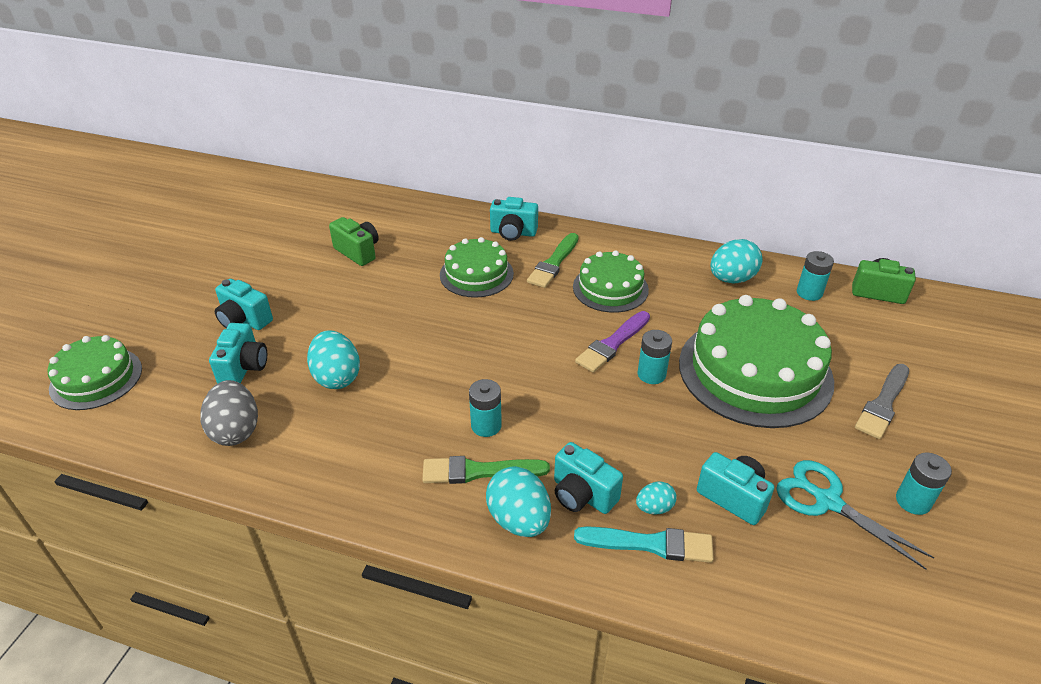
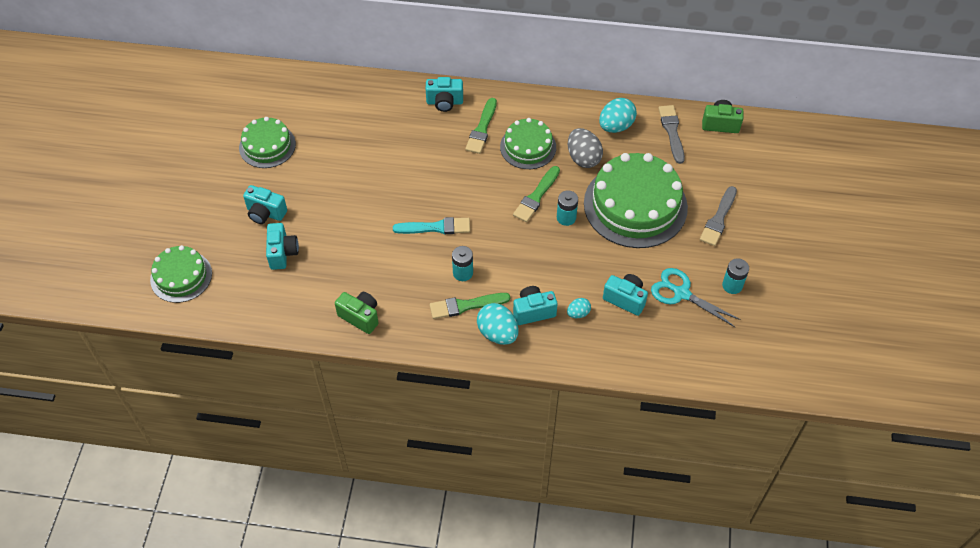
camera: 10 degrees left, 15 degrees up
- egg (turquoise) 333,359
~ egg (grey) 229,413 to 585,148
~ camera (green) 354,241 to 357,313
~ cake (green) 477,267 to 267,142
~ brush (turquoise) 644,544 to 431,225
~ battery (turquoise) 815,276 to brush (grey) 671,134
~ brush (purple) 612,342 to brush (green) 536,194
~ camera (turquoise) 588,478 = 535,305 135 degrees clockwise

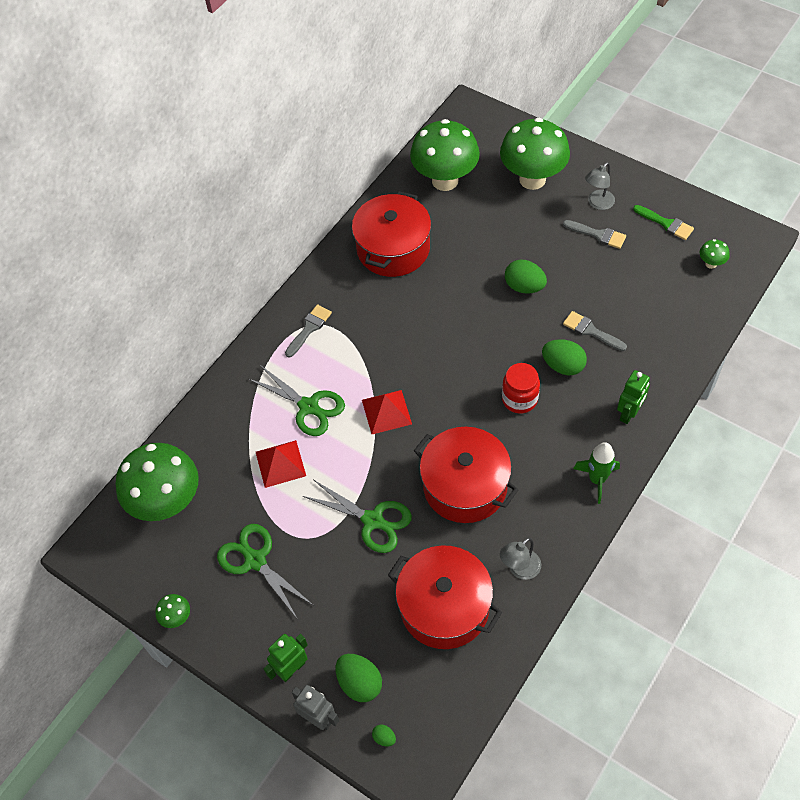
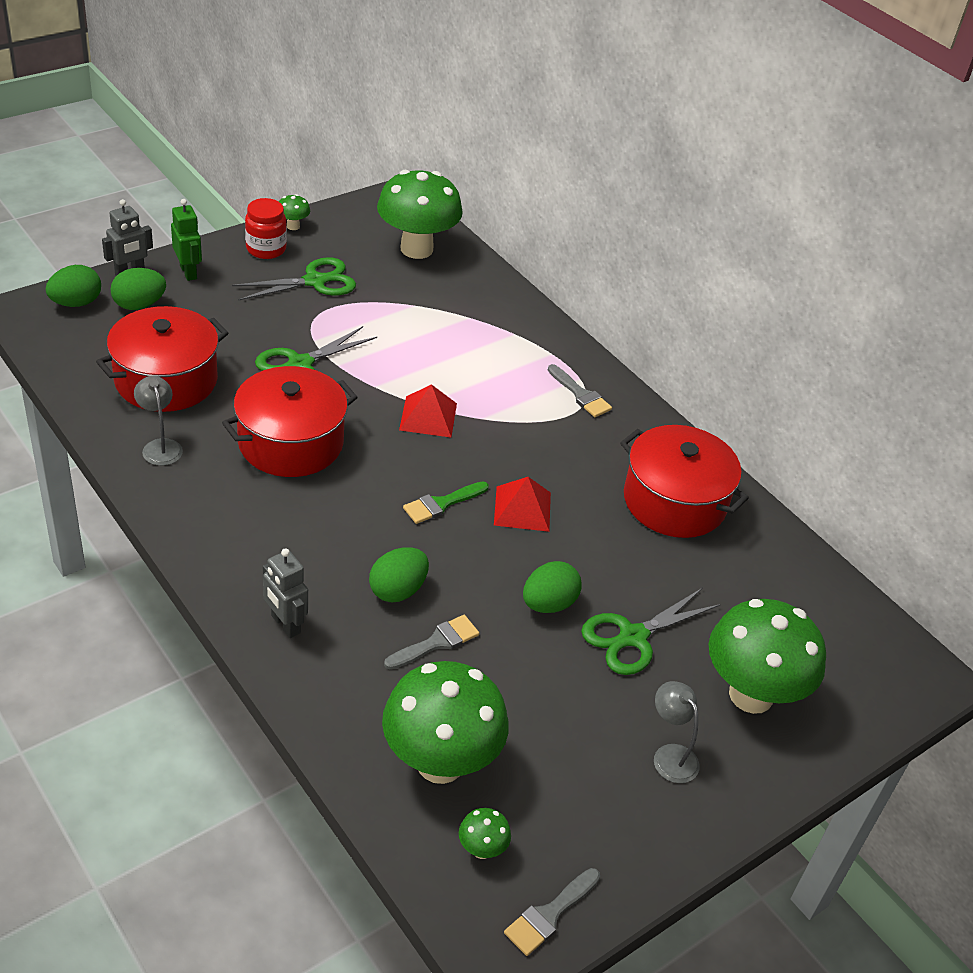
camera: 100 degrees right, 15 degrees down
- rocket (green) 596,473
~ scissors (green) 297,400 to 651,631
~ pyramid (red) 281,464 to 522,504
~ mushroom (green) 445,155 to 445,722
~ jar (red) 521,388 to 266,228
~ brush (grey) 594,234 to 552,912
~ brush (green) 663,222 to 446,502
~ robot (green) 633,397 to robot (grey) 285,593
~ egg (green) 384,735 = 73,286 x2.12

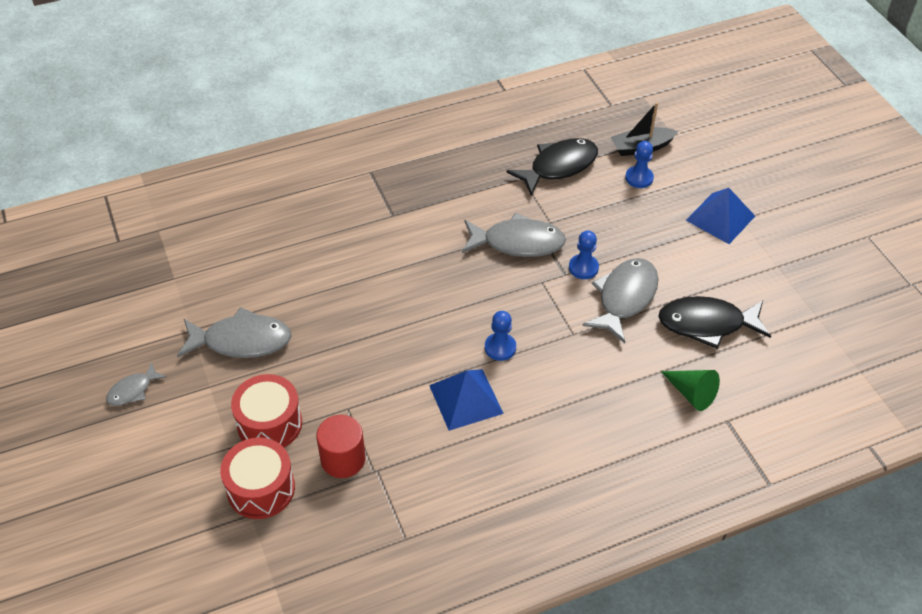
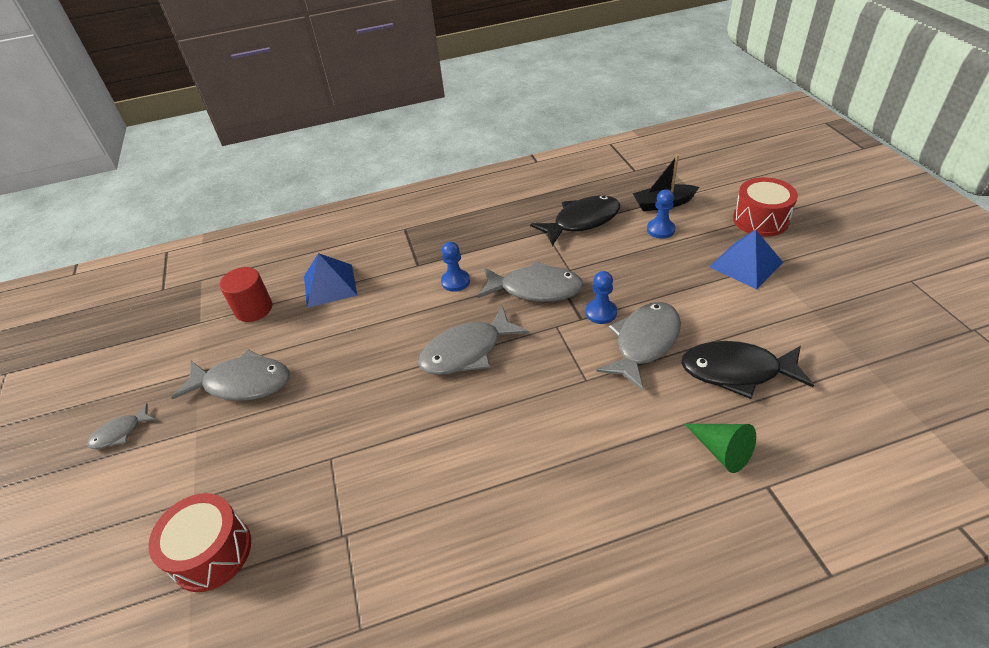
camera: 10 degrees right, 5 degrees down
+ fish (grey) 473,340
~ drum (red) 266,410 to 765,207
~ cylinder (red) 340,446 to 246,294
~ pyramid (blue) 466,400 to 331,280
~ pawn (blue) 500,336 to 455,267

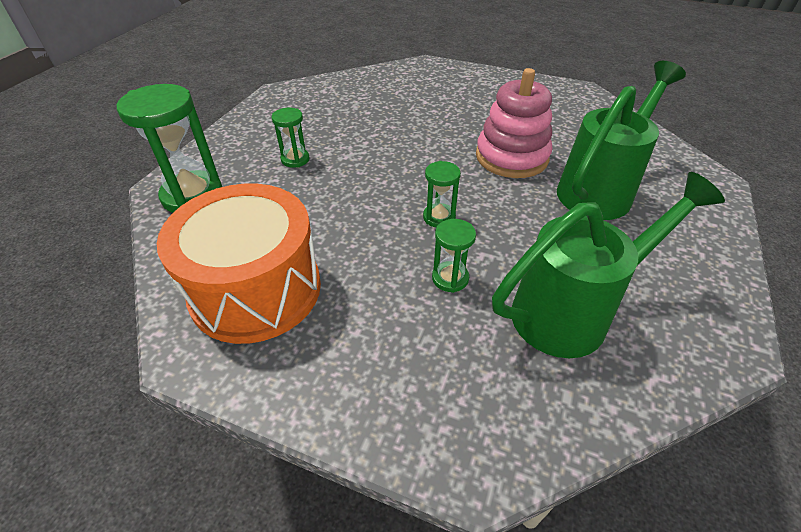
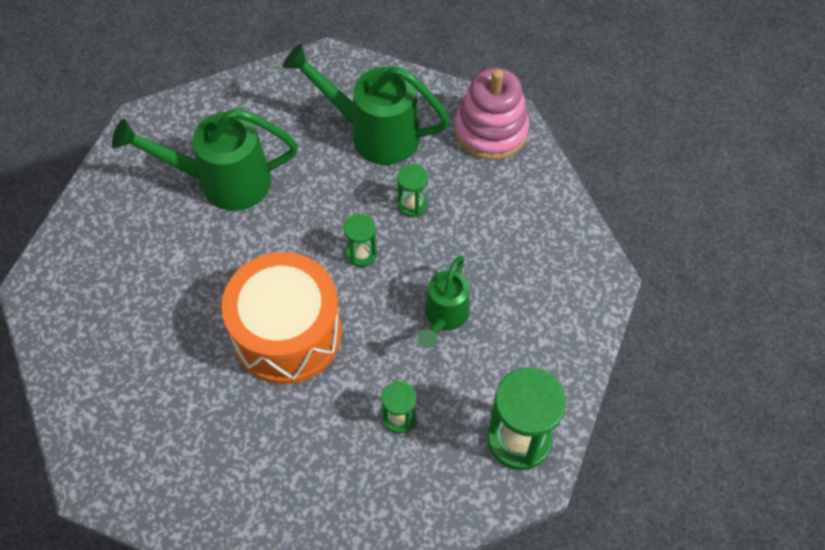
camera: 135 degrees left, 15 degrees up
+ watering can (green) 444,302
~ drum (orange) 239,264 to 281,318
~ stacking toy (pink) 514,123 to 492,114

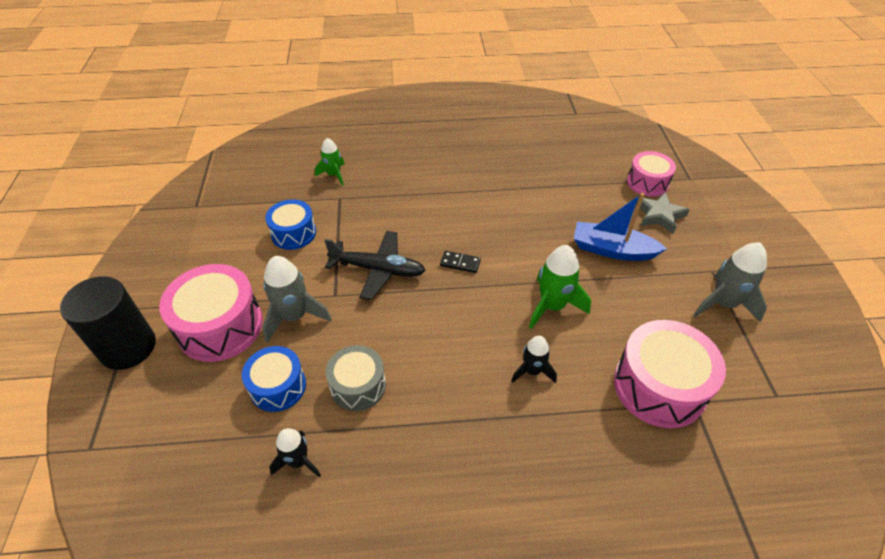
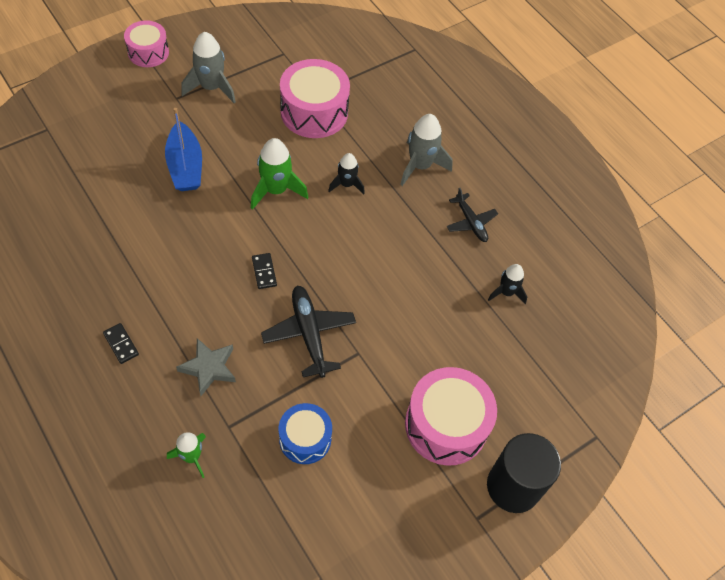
camera: 125 degrees left, 10 degrees up
- drum (blue) 274,379
- drum (grey) 356,378
+ domino (black) 121,343
+ plane (black) 472,215
~ rocket (grey) 297,299 to 426,150
~ drum (pink) 651,174 to 146,43
~ star (grey) 663,213 to 206,367

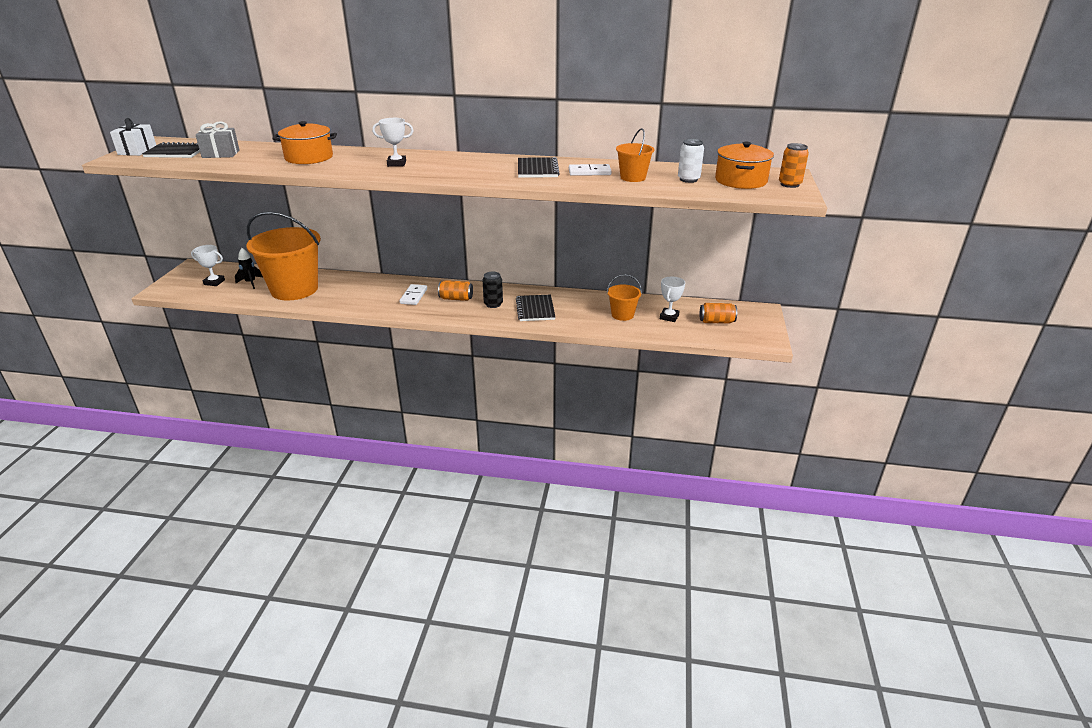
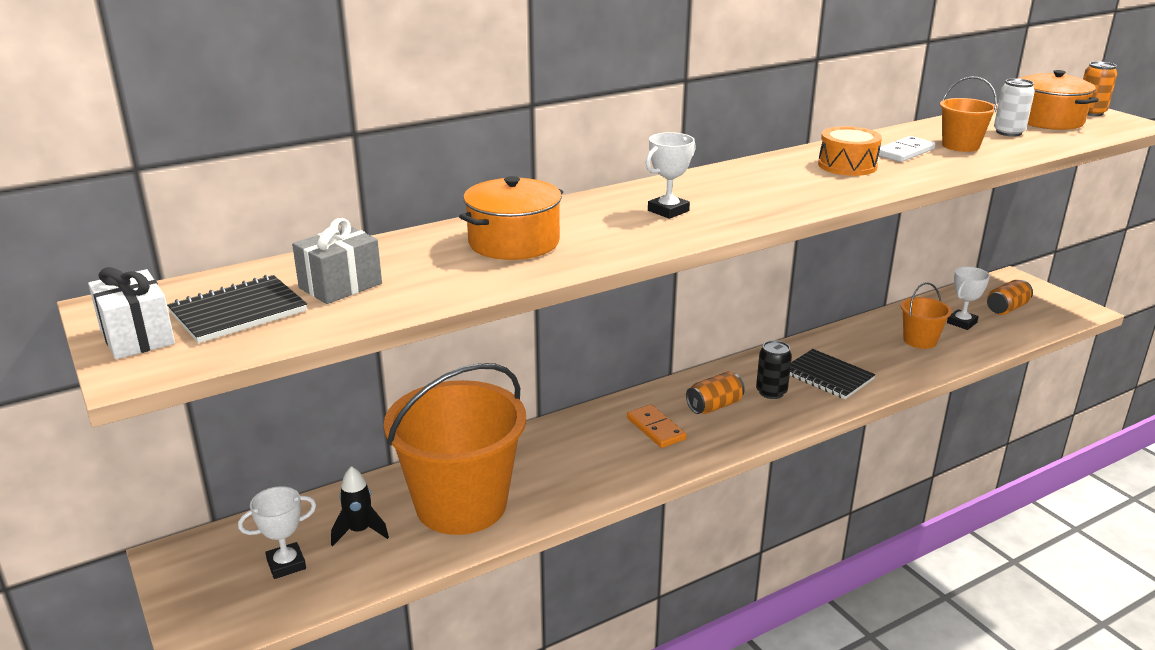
camera: 40 degrees left, 5 degrees down
~ notebook (black) 539,167 to drum (orange) 850,151
~ domino (white) 413,294 to domino (orange) 657,426
~ trophy (white) 672,299 = 968,298 60 degrees clockwise

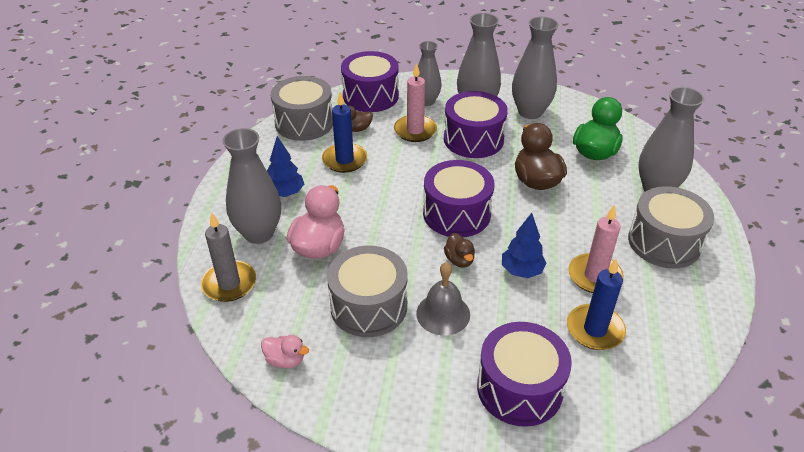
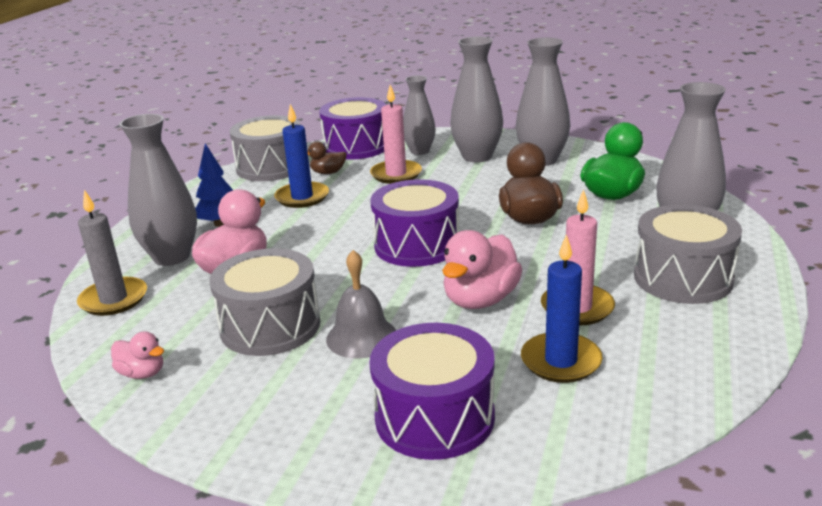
camera: 10 degrees right, 15 degrees down
- drum (purple) 476,124
- duck (brown) 459,250
~ tree (blue) 524,245 to duck (pink) 482,269

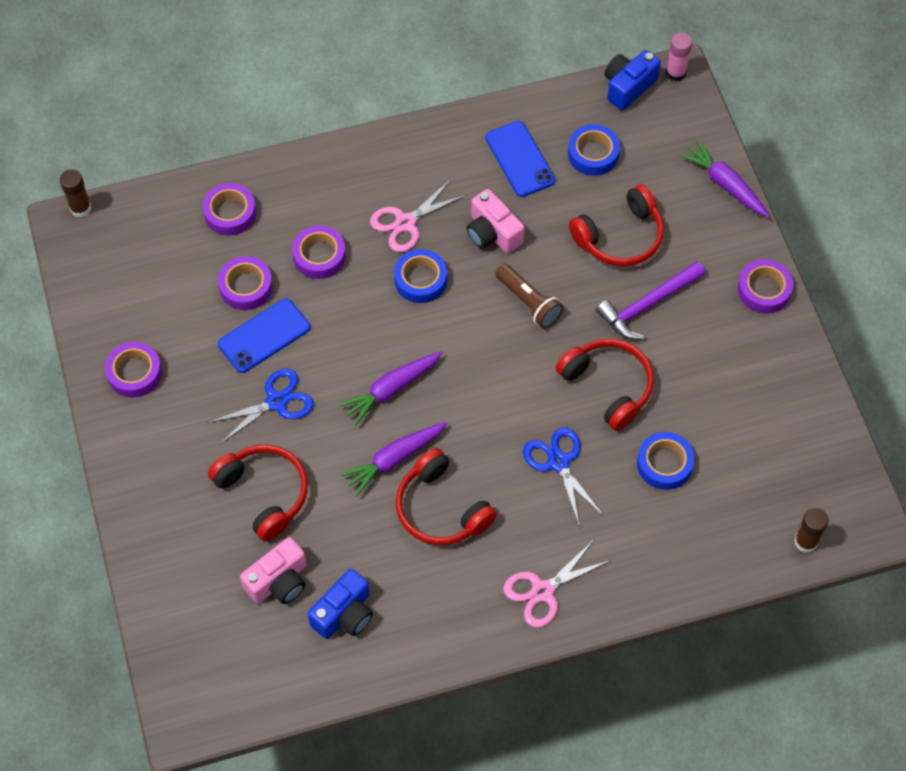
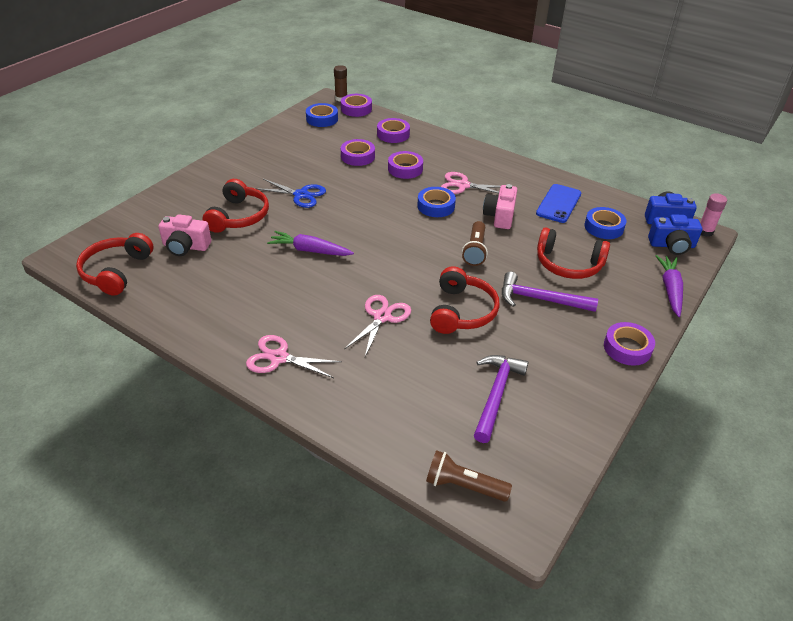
camera: 50 degrees right, 20 degrees down
- phone (blue) 264,335
- carrot (purple) 390,388
+ hammer (purple) 501,399
~ tape (purple) 133,370 to 356,105
~ camera (blue) 340,604 to 675,234
~ headphones (red) 446,496 to 114,264
~ tape (blue) 666,461 to 322,115
~ glue stick (brown) 811,530 to flashlight (brown) 469,476
~ scissors (blue) 563,477 to scissors (pink) 377,326

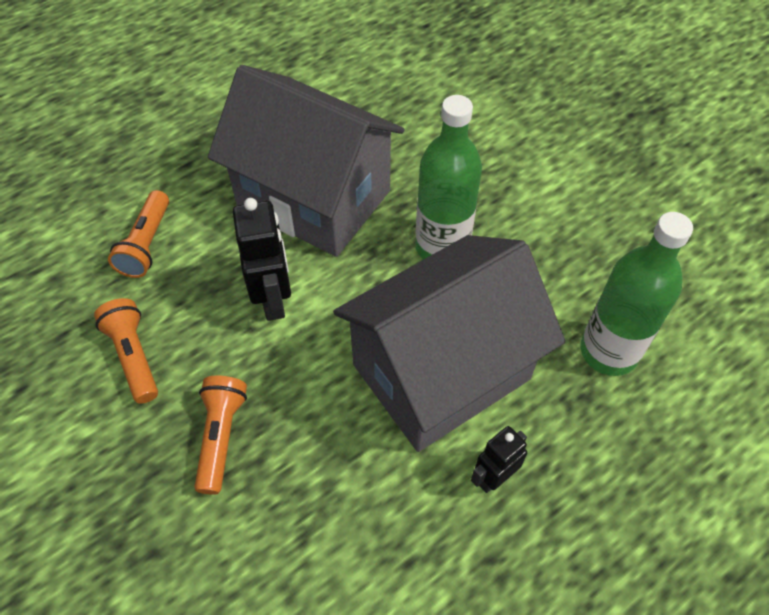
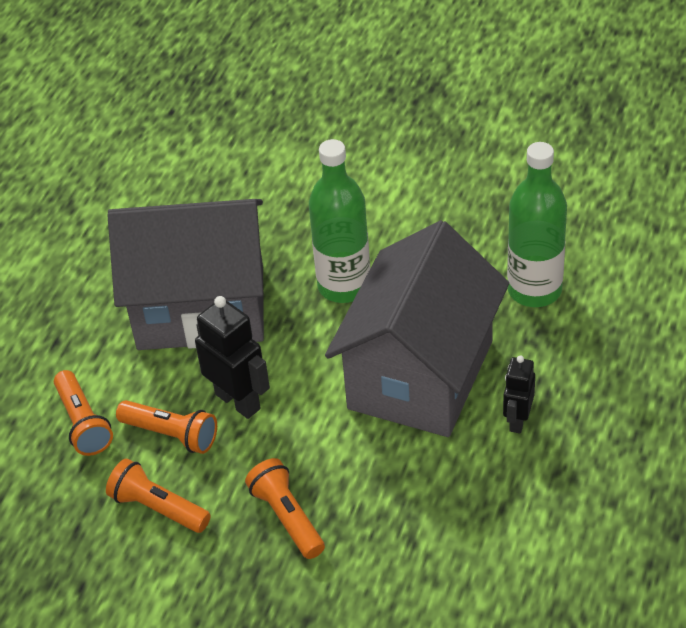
camera: 30 degrees left, 10 degrees down
+ flashlight (orange) 166,427

